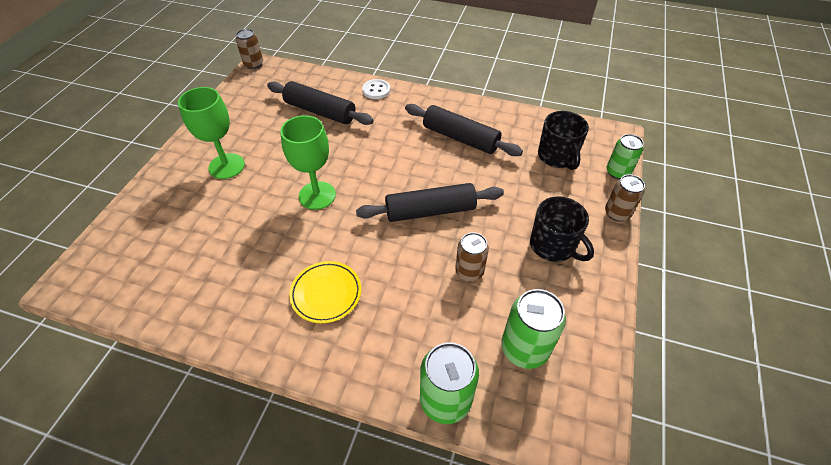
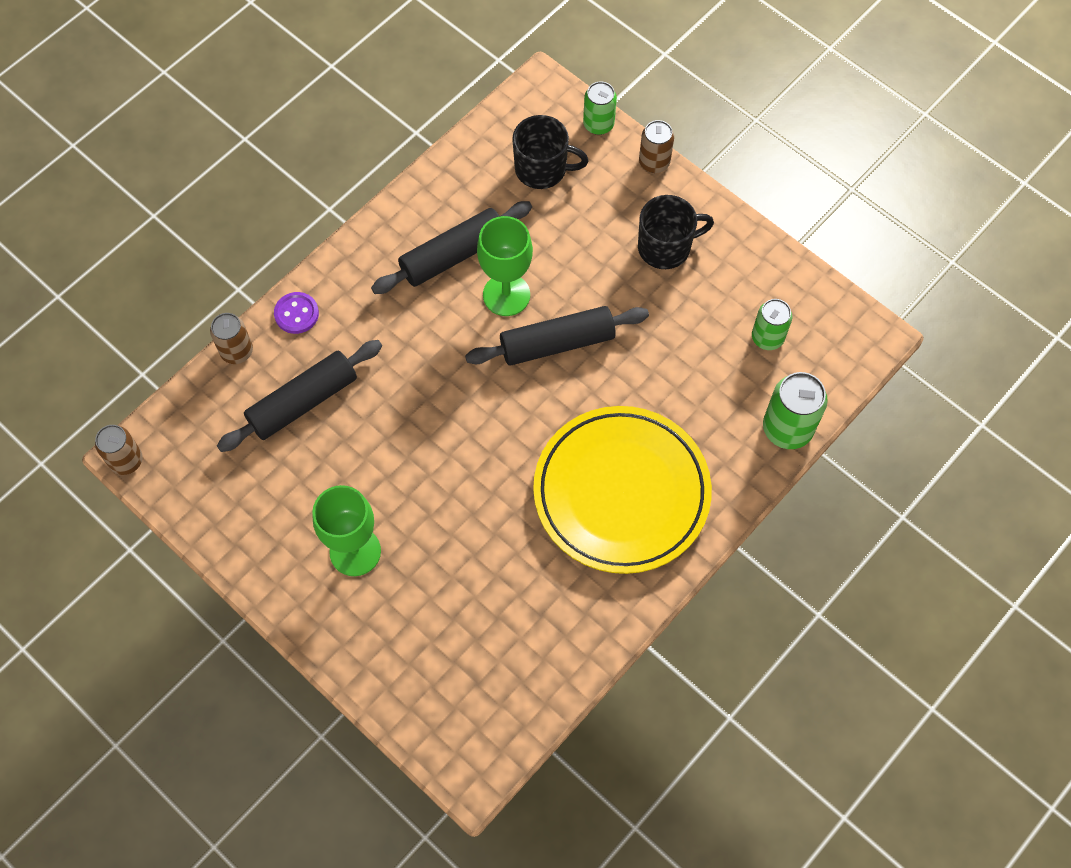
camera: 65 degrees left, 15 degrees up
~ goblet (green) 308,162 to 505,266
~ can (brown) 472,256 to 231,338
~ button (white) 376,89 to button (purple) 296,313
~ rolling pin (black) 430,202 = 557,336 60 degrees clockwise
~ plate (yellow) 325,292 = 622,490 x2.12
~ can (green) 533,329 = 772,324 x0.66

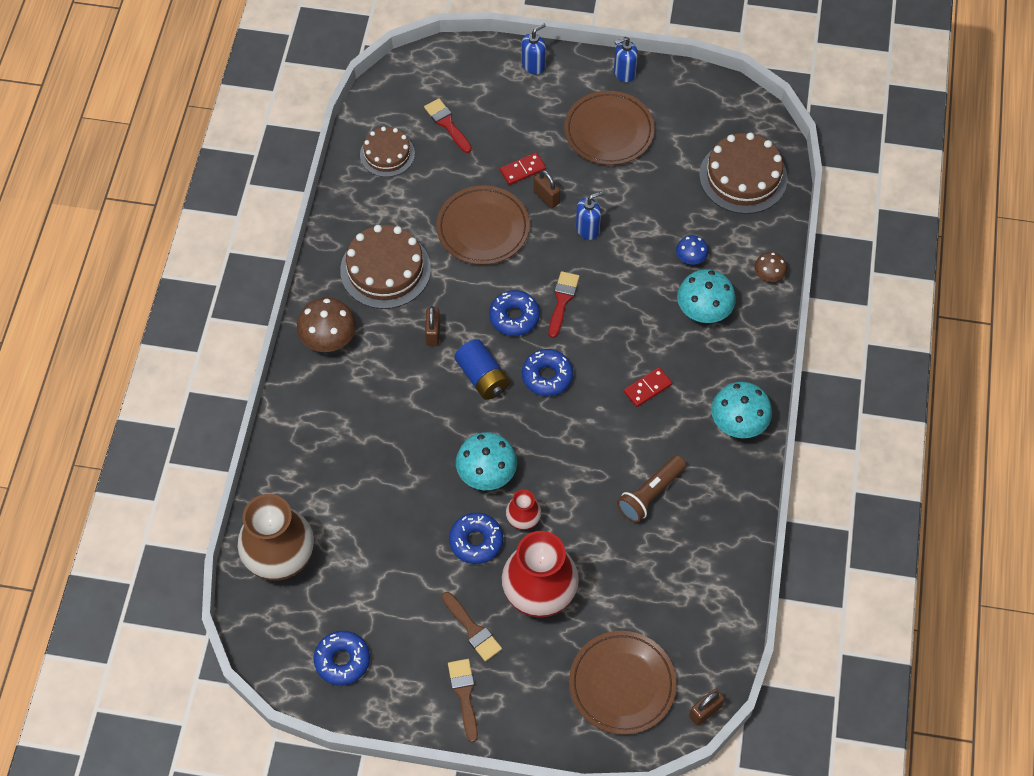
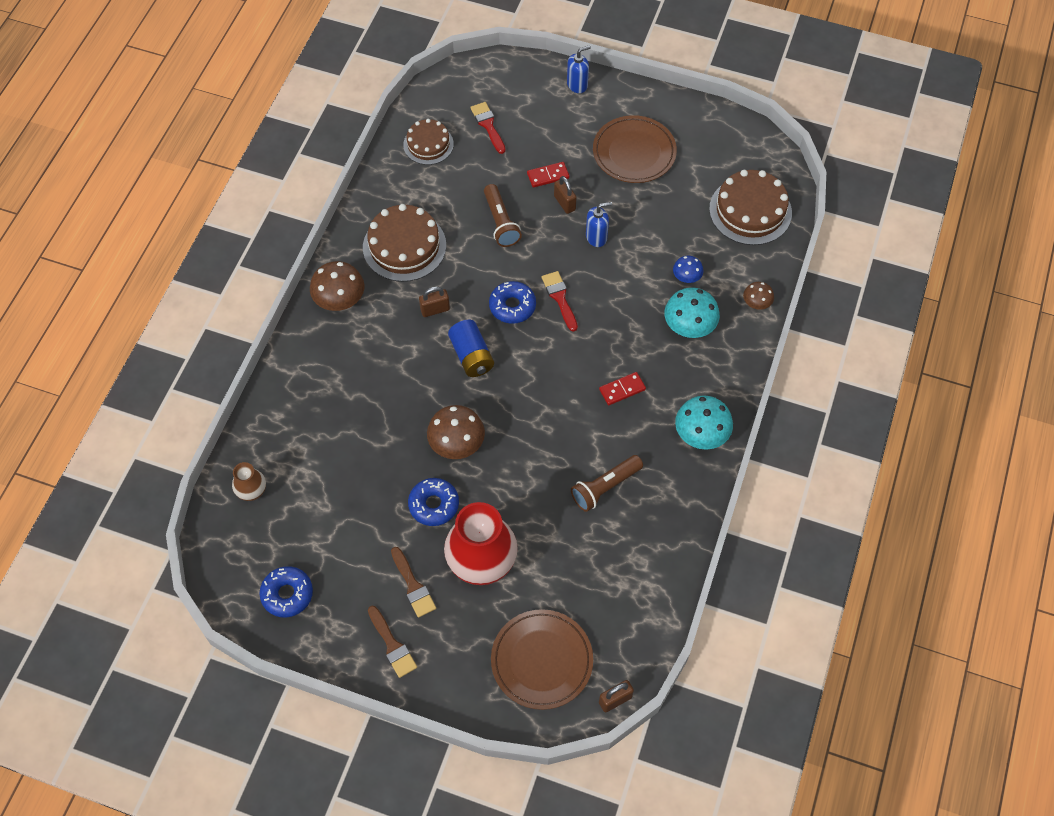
camera: 10 degrees right, 0 degrees up
- vase (red) 523,509
- donut (blue) 547,372
- soap dispenser (blue) 626,59
~ plate (brown) 483,225 to flashlight (brown) 503,215
~ mushroom (turquoise) 486,461 to mushroom (brown) 456,432
~ padlock (brown) 432,326 = 434,301 60 degrees clockwise
~ brush (brown) 463,700 = 392,642 150 degrees clockwise
~ brush (red) 564,304 = 560,301 45 degrees counterclockwise
~ vase (brown) 275,537 = 249,481 x0.48

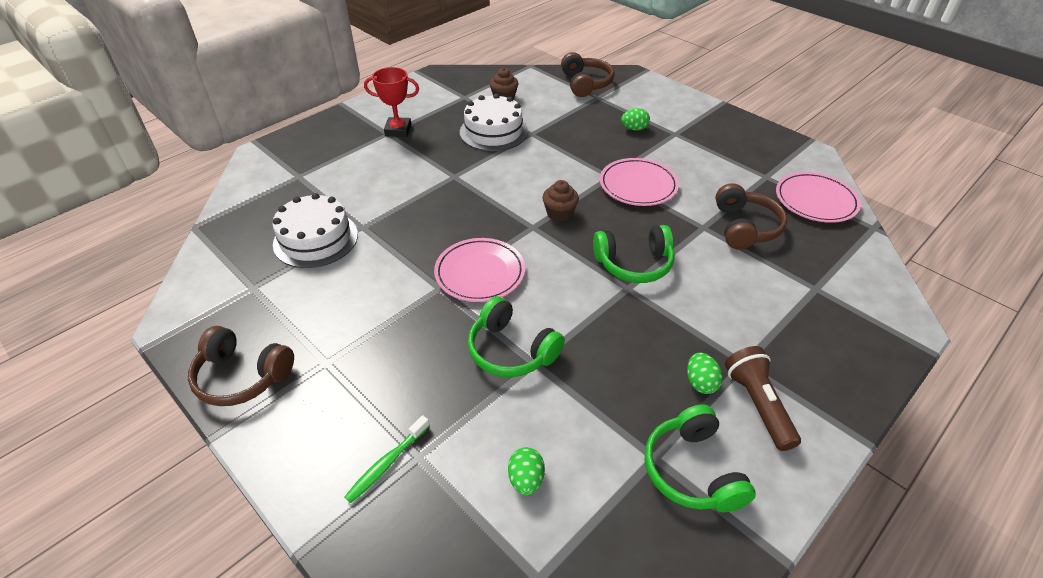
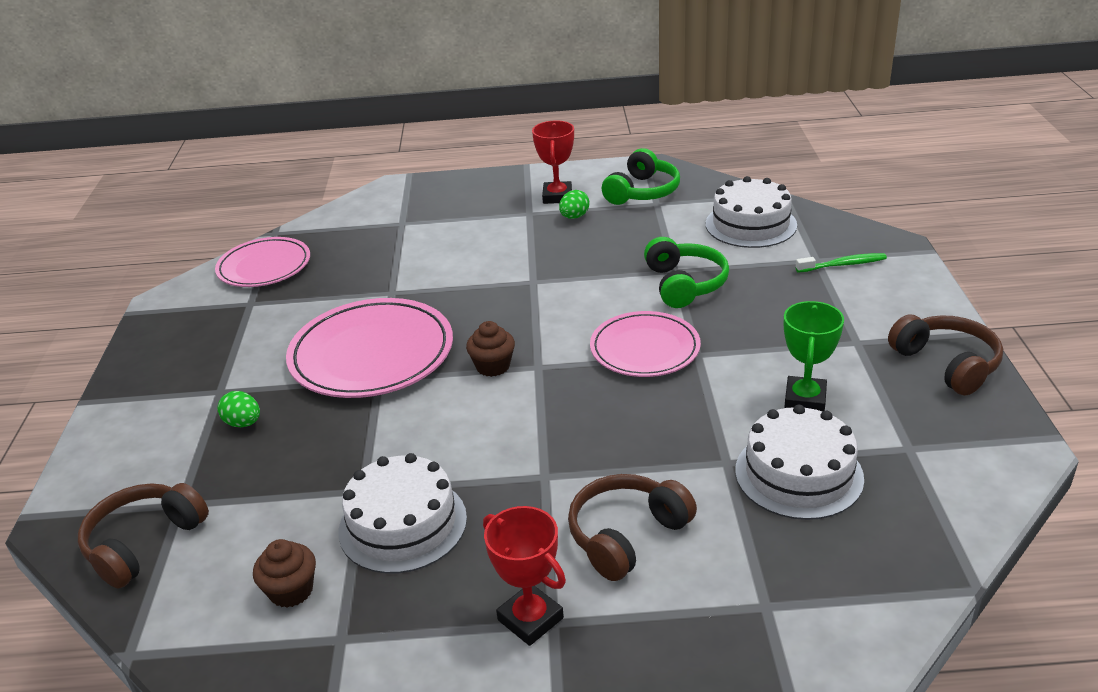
camera: 135 degrees left, 10 degrees down
- headphones (green) 633,254
+ trophy (green) 814,356
~ headphones (brown) 751,216 to 632,527
~ egg (green) 526,471 to cake (white) 751,212
~ flashlight (brown) 763,398 to trophy (red) 553,162
~ plate (pink) 639,182 = 369,348 x1.54

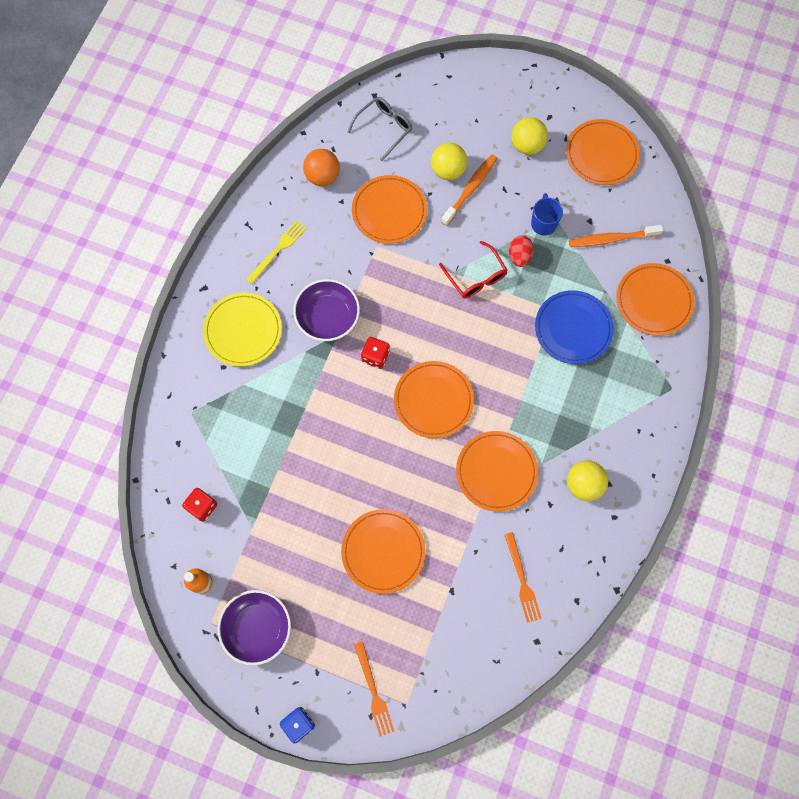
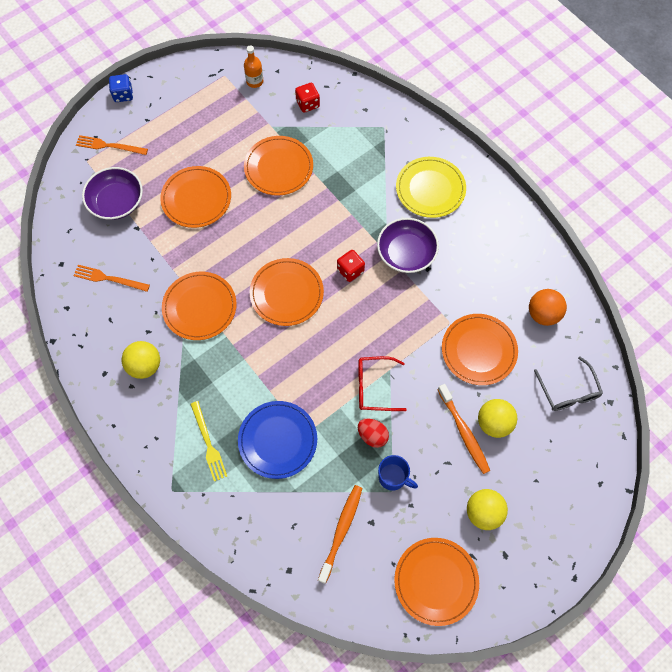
camera: 120 degrees right, 5 degrees down
~ bowl (purple) 254,628 to 112,193
~ fork (yellow) 276,252 to 209,441
~ plate (orange) 655,299 to 278,166

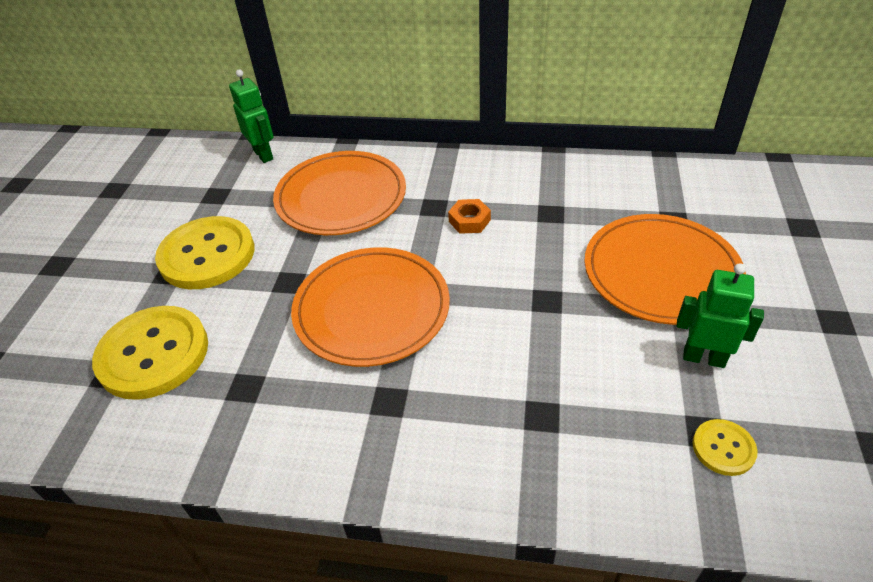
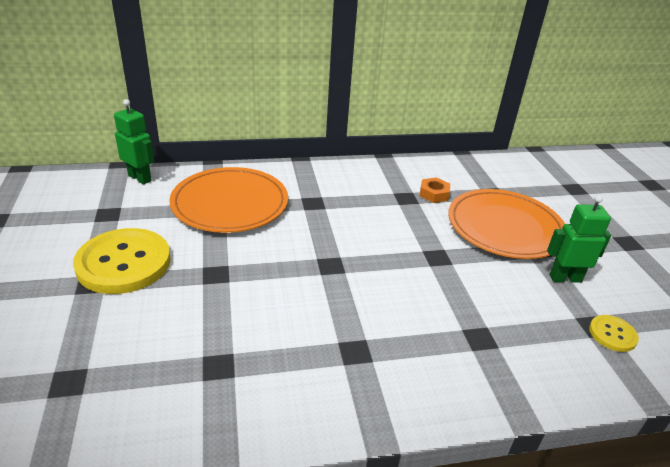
camera: 25 degrees left, 10 degrees down
- button (yellow) 150,353
- plate (orange) 370,307
~ nut (orange) 469,216 to 435,190

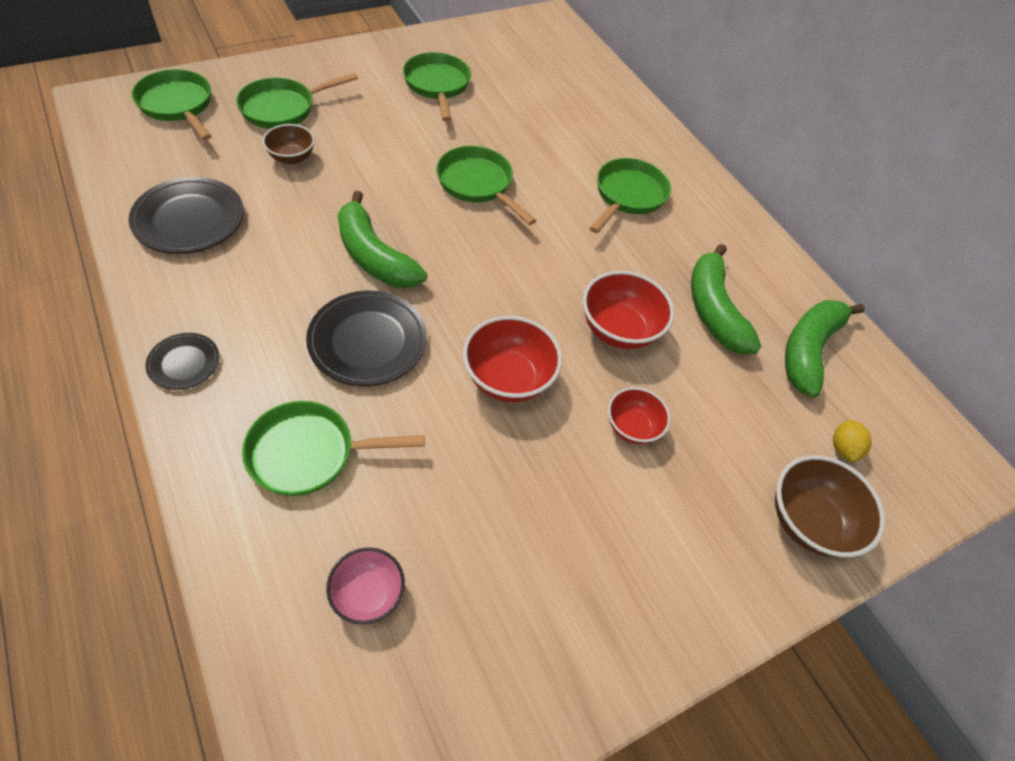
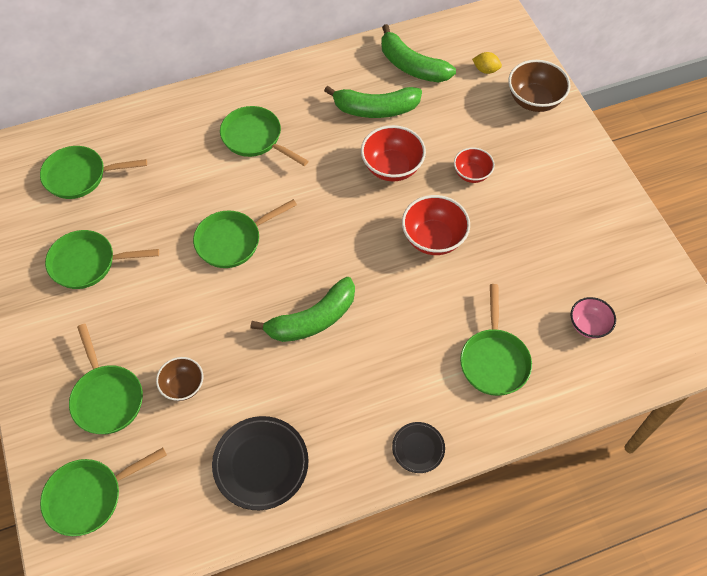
camera: 75 degrees left, 5 degrees up
- plate (black) 366,338
+ pan (green) 93,172

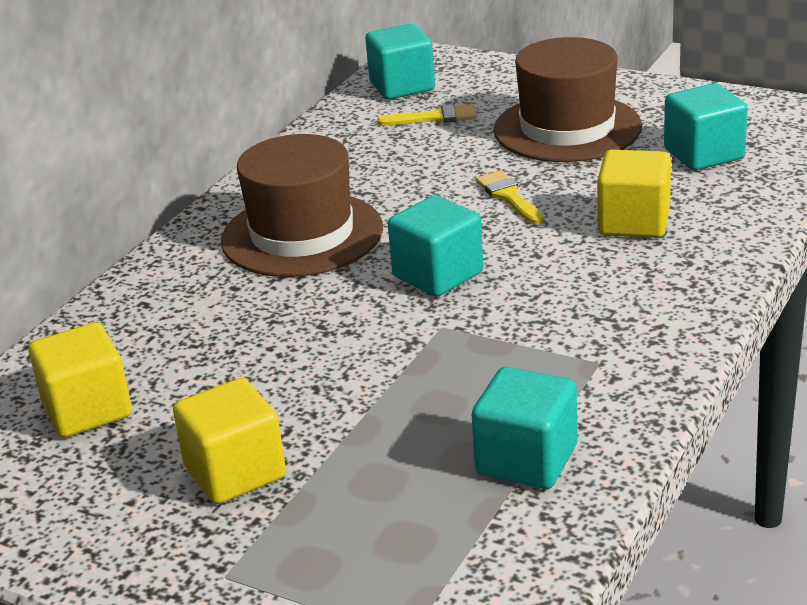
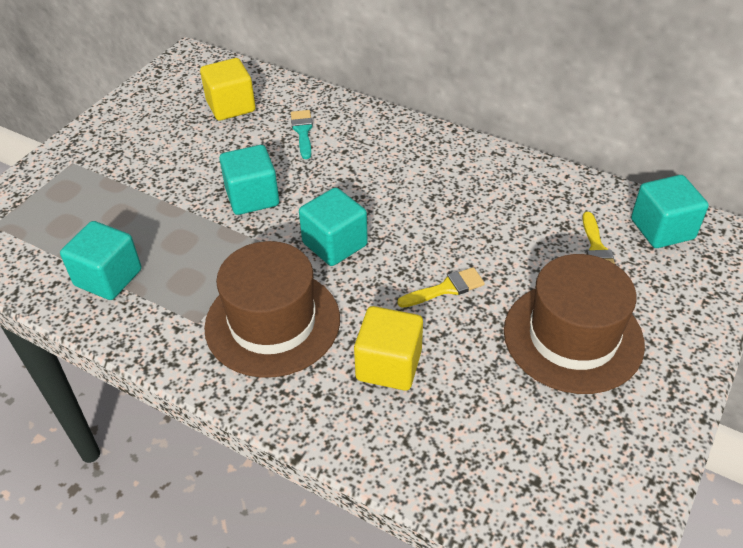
camera: 90 degrees right, 15 degrees up
- cube (yellow) 229,441
+ brush (turquoise) 302,134
~ hat (brown) 302,205 to 272,309
~ cube (turquoise) 706,126 to 249,180

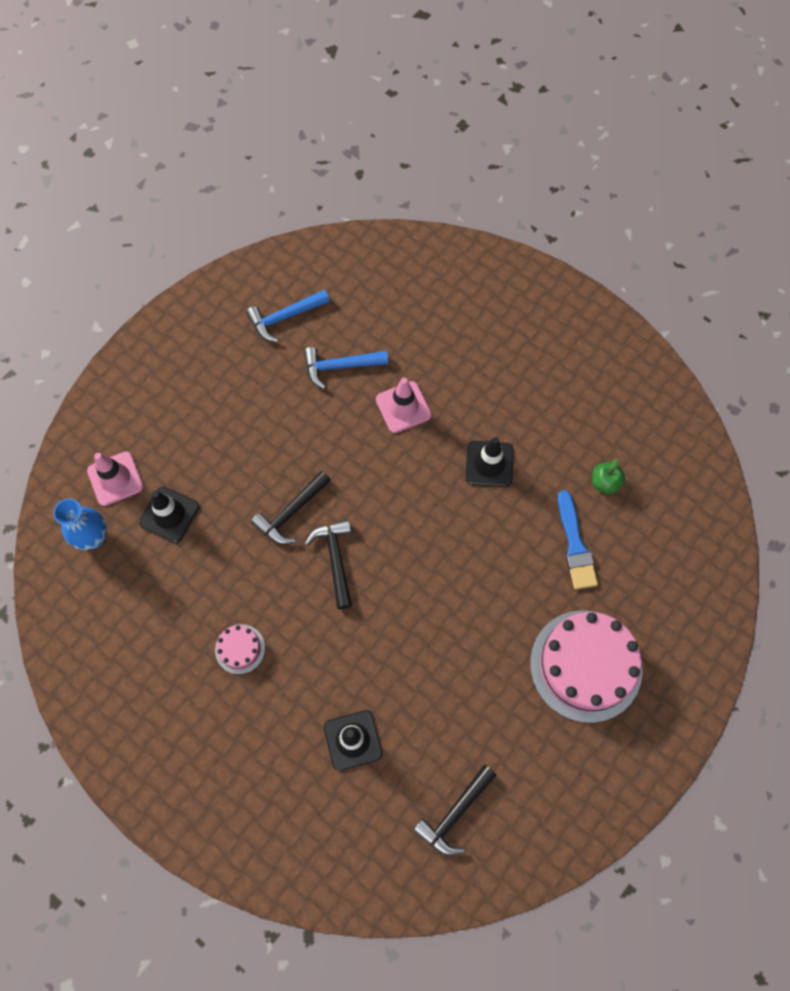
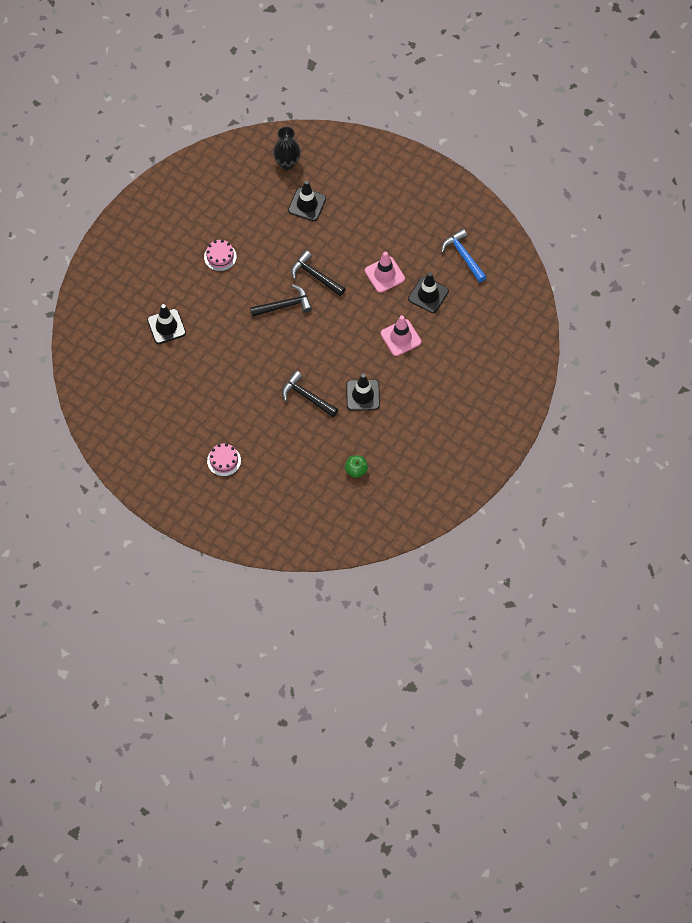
camera: 85 degrees right, 5 degrees down
- brush (blue) 578,539
~ traffic cone (pink) 115,478 to 385,272
~ hammer (black) 454,810 to 310,394
~ hammer (blue) 346,368 to traffic cone (black) 428,292
~ vase (blue) 80,524 to vase (black) 287,148
~ cake (pink) 586,666 = 224,459 x0.45

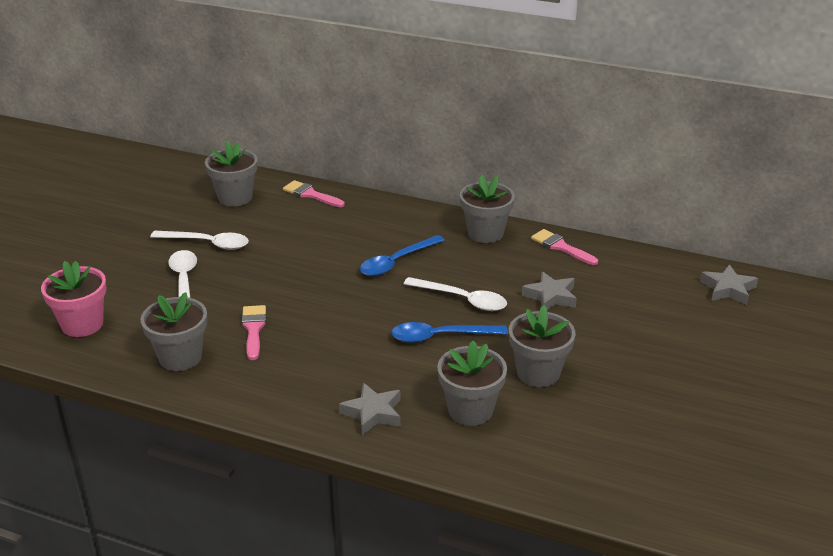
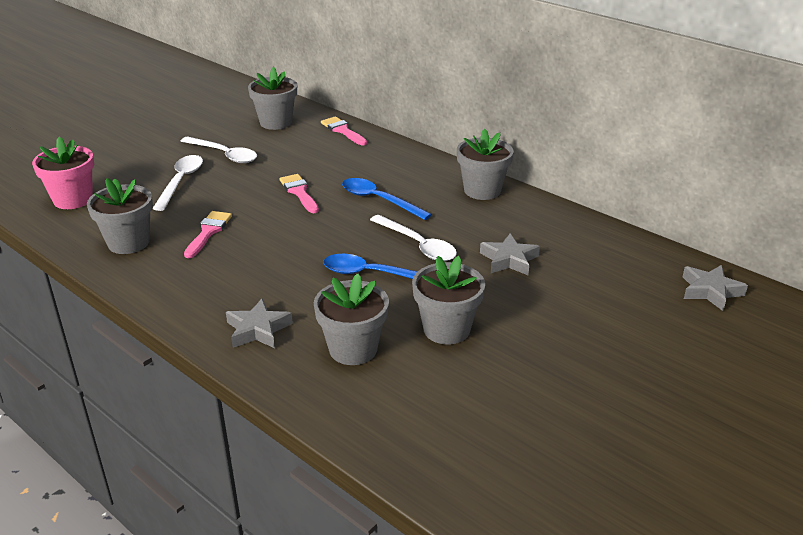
camera: 20 degrees right, 0 degrees up
~ brush (pink) 564,247 to 299,193
~ spoon (blue) 402,255 = 387,199 60 degrees clockwise

